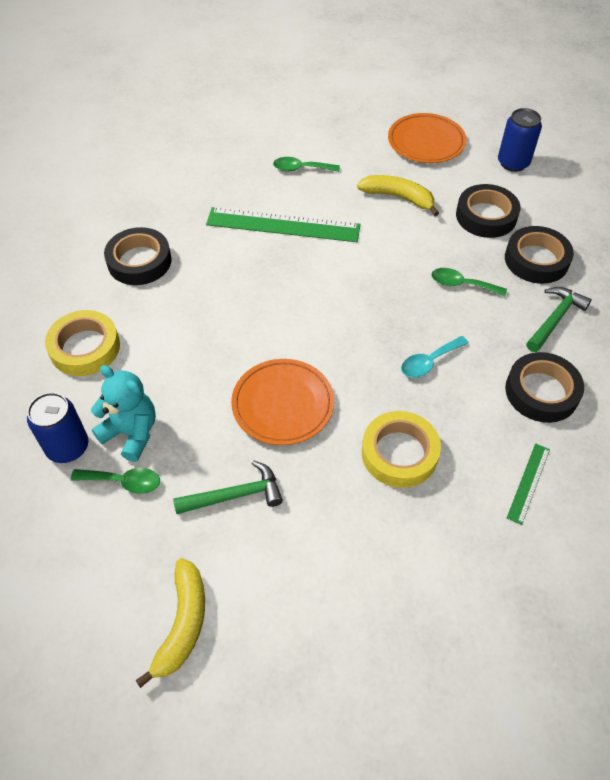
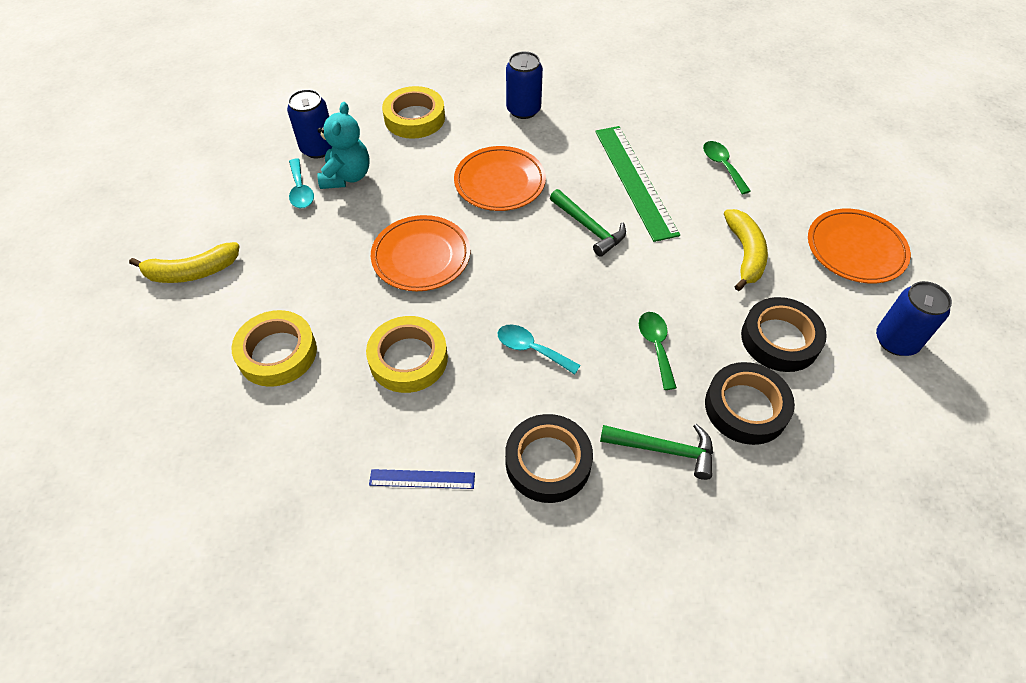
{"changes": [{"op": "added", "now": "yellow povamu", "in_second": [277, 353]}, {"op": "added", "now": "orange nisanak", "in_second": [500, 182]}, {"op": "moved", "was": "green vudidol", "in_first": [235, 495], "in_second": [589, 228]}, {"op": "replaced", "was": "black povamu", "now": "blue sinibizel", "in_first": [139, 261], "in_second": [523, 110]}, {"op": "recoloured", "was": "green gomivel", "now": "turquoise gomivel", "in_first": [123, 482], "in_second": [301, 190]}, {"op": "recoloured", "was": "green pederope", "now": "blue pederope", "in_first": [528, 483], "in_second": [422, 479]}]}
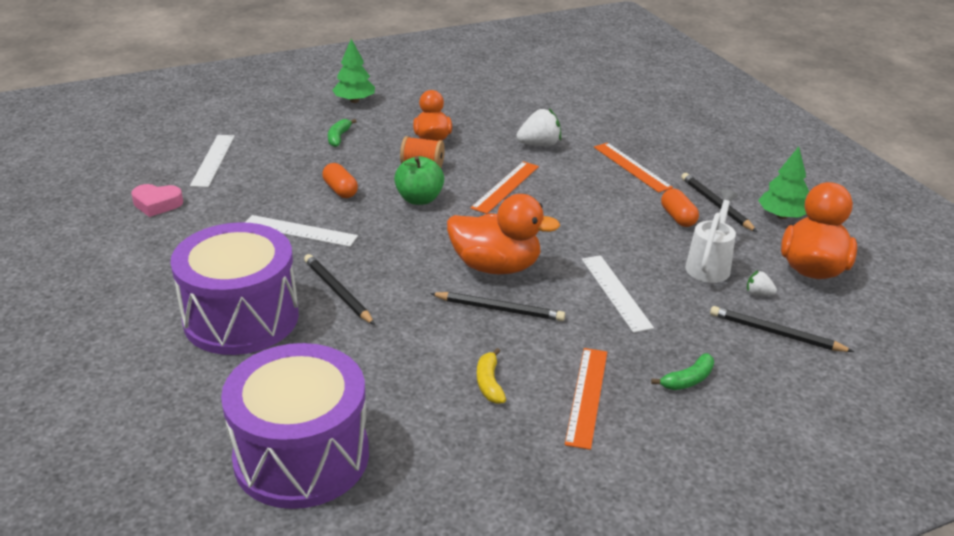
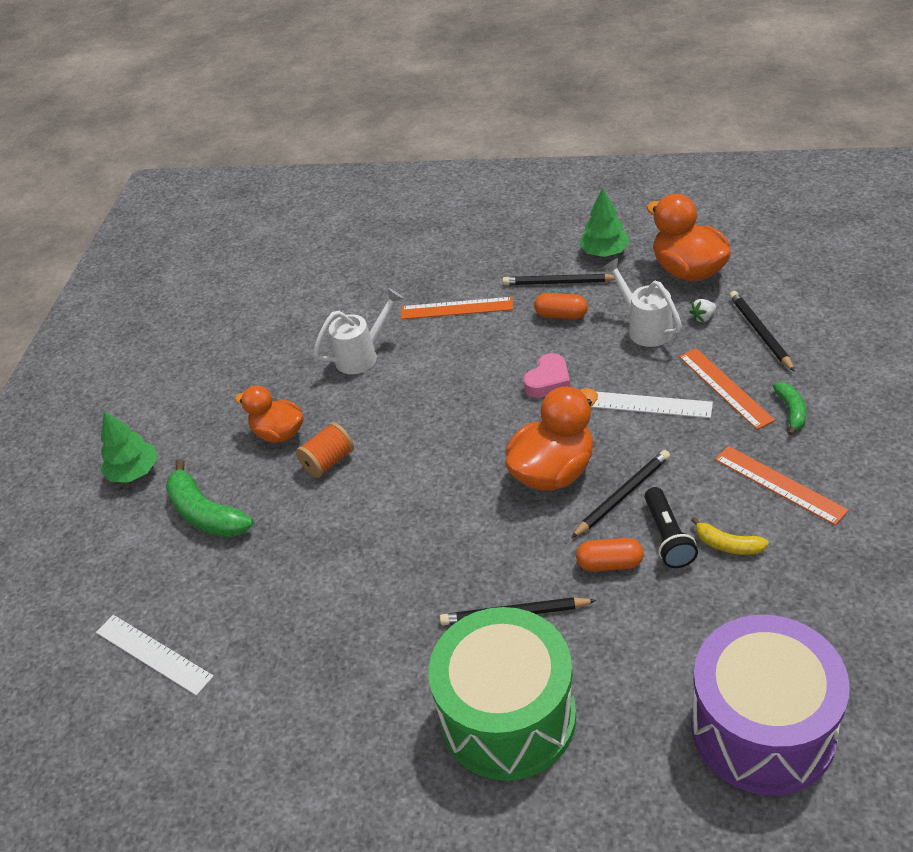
{"changes": [{"op": "removed", "was": "white pederope", "in_first": [300, 231]}, {"op": "removed", "was": "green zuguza", "in_first": [419, 199]}, {"op": "added", "now": "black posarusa", "in_second": [667, 537]}, {"op": "moved", "was": "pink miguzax", "in_first": [157, 204], "in_second": [548, 381]}, {"op": "moved", "was": "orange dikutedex", "in_first": [340, 190], "in_second": [610, 563]}, {"op": "moved", "was": "orange pederope", "in_first": [506, 187], "in_second": [725, 387]}, {"op": "replaced", "was": "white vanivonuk", "now": "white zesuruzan", "in_first": [539, 145], "in_second": [363, 355]}, {"op": "recoloured", "was": "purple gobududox", "now": "green gobududox", "in_first": [241, 318], "in_second": [508, 716]}, {"op": "turned", "was": "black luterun", "in_first": [776, 333], "in_second": [760, 332], "clockwise": 105}, {"op": "resized", "was": "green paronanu", "in_first": [338, 137], "in_second": [206, 514], "ratio": 1.81}]}
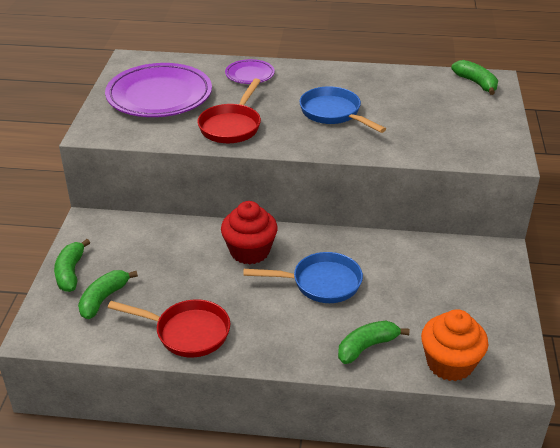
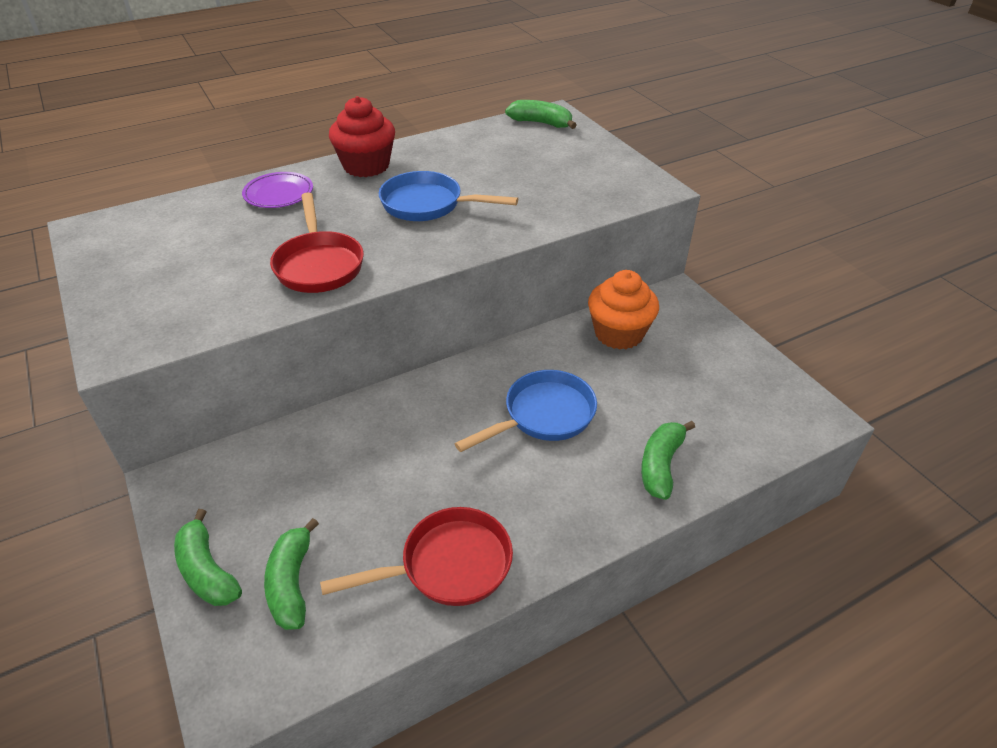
{"changes": [{"op": "removed", "was": "purple nisanak", "in_first": [159, 96]}, {"op": "moved", "was": "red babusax", "in_first": [249, 251], "in_second": [366, 166]}, {"op": "moved", "was": "orange babusax", "in_first": [450, 364], "in_second": [619, 333]}]}
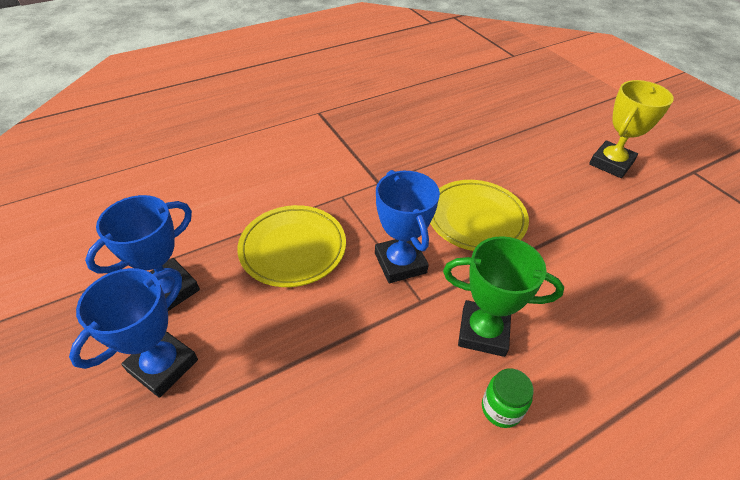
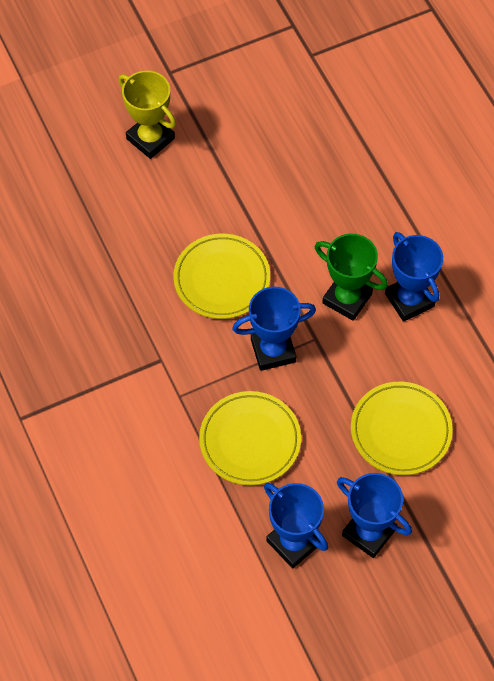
{"changes": [{"op": "added", "now": "yellow nisanak", "in_second": [400, 431]}, {"op": "replaced", "was": "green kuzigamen", "now": "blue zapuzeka", "in_first": [501, 408], "in_second": [409, 300]}, {"op": "turned", "was": "green zapuzeka", "in_first": [483, 332], "in_second": [347, 298], "clockwise": -75}]}
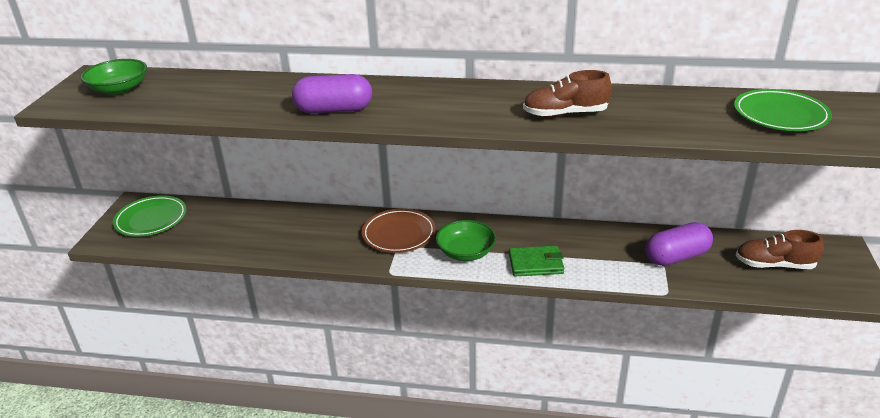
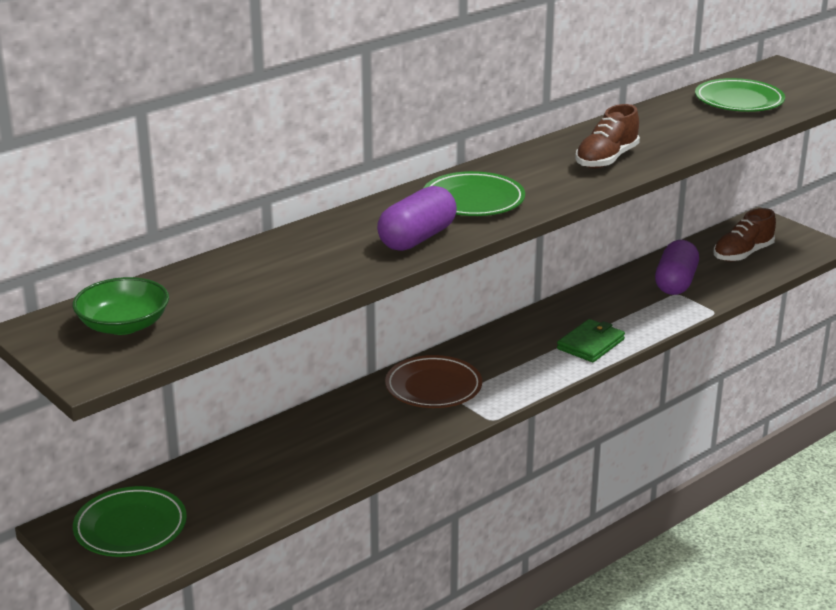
{"changes": [{"op": "removed", "was": "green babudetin", "in_first": [466, 252]}, {"op": "added", "now": "green nisanak", "in_second": [473, 200]}]}
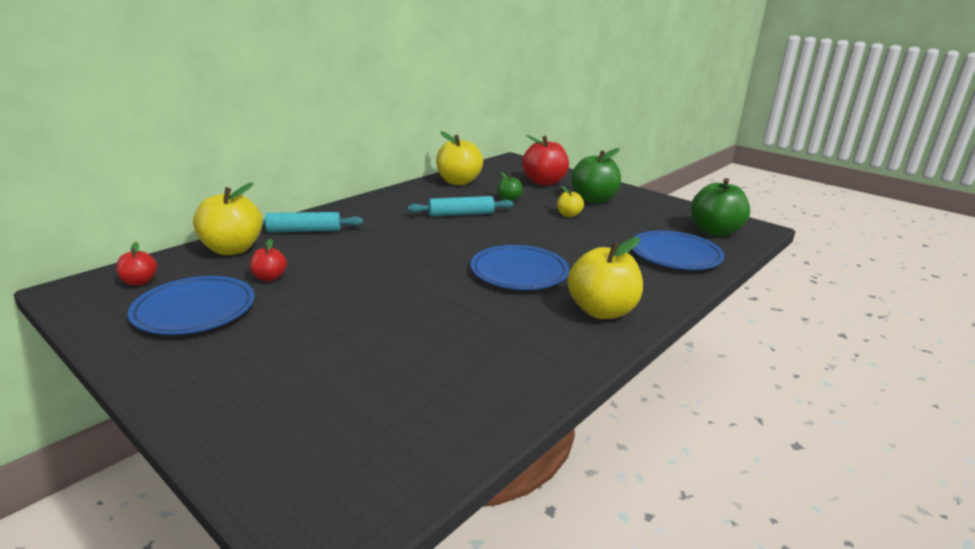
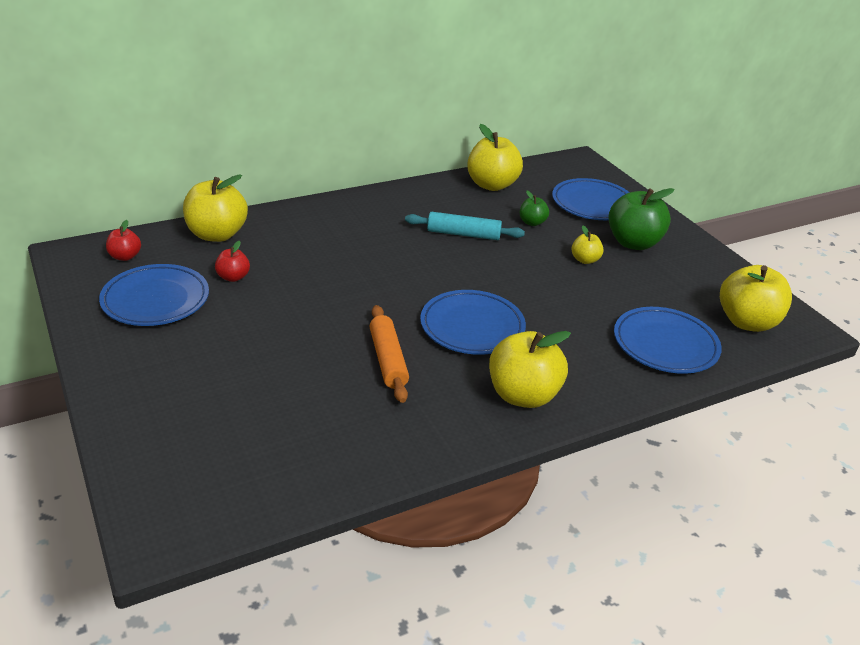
{"changes": [{"op": "removed", "was": "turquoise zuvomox", "in_first": [304, 231]}, {"op": "added", "now": "orange zuvomox", "in_second": [388, 360]}, {"op": "replaced", "was": "red zuguza", "now": "blue nisanak", "in_first": [544, 182], "in_second": [592, 204]}, {"op": "recoloured", "was": "green zuguza", "now": "yellow zuguza", "in_first": [715, 231], "in_second": [747, 322]}]}
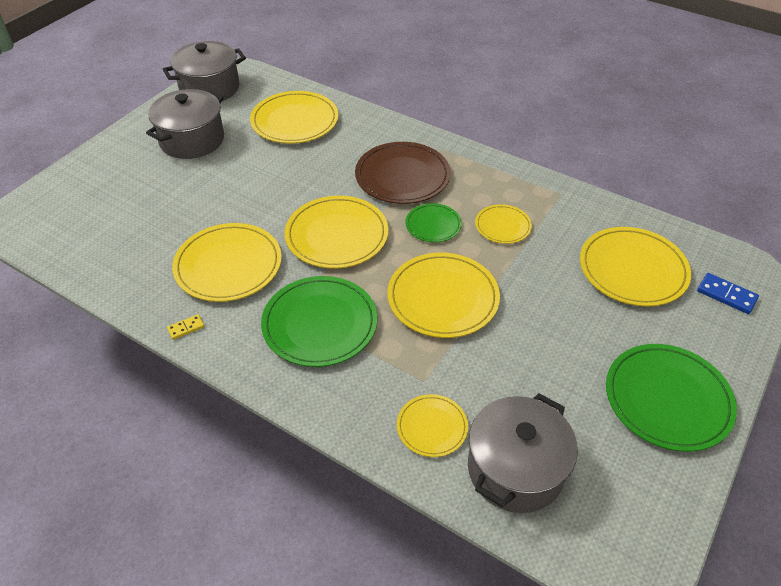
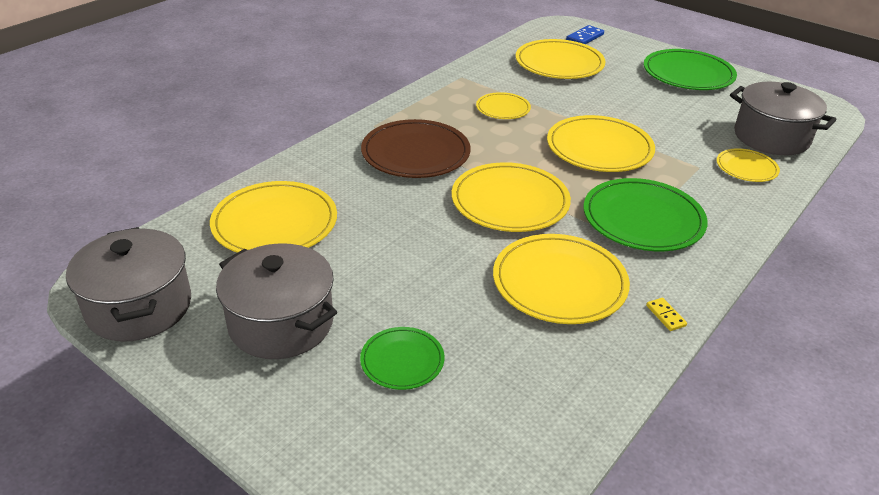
{"changes": [{"op": "moved", "was": "green nisanak", "in_first": [433, 225], "in_second": [402, 360]}]}
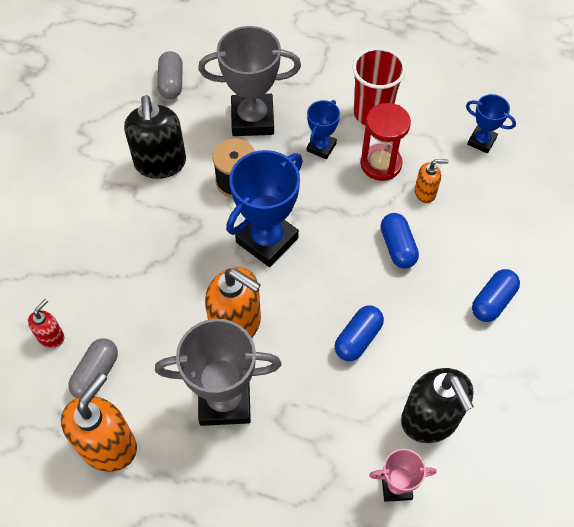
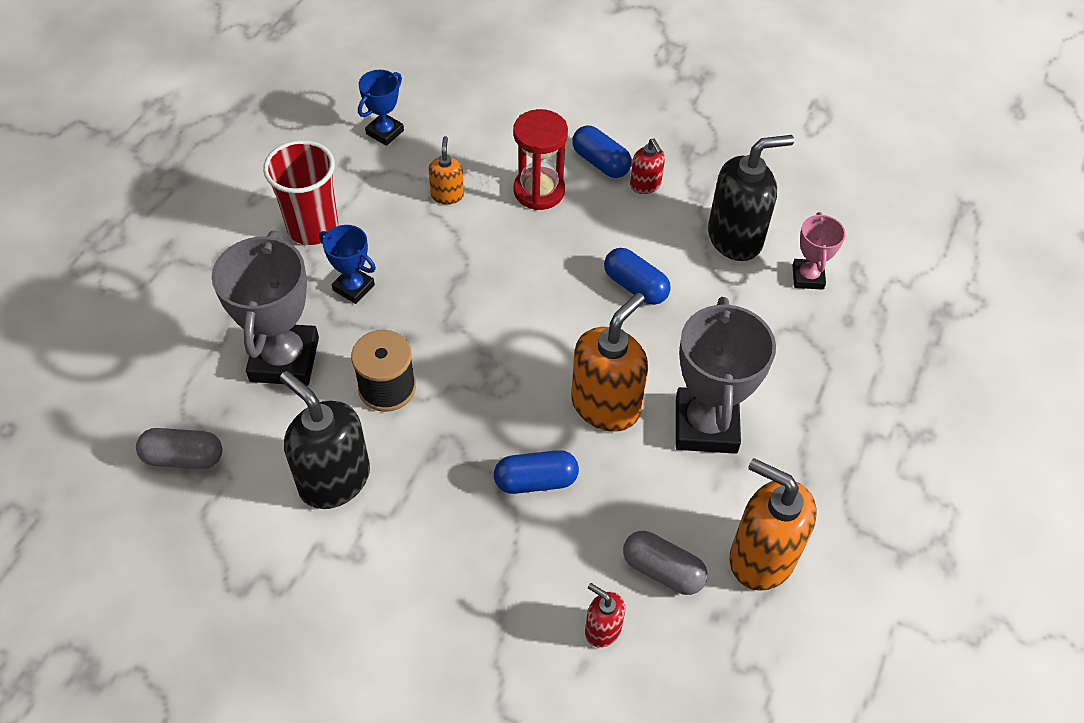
{"changes": [{"op": "removed", "was": "blue zapuzeka", "in_first": [267, 240]}, {"op": "added", "now": "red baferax", "in_second": [645, 185]}, {"op": "moved", "was": "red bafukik", "in_first": [381, 164], "in_second": [539, 191]}, {"op": "moved", "was": "blue dikutedex", "in_first": [397, 247], "in_second": [536, 480]}, {"op": "turned", "was": "black baferax", "in_first": [160, 163], "in_second": [334, 479], "clockwise": -135}]}
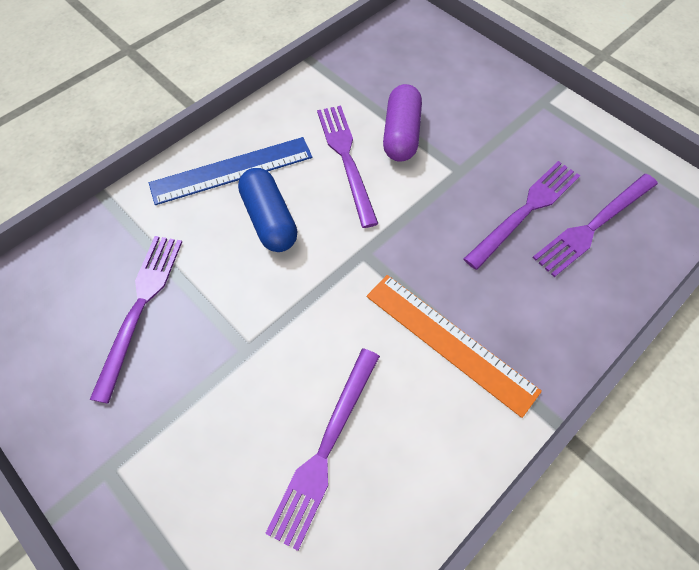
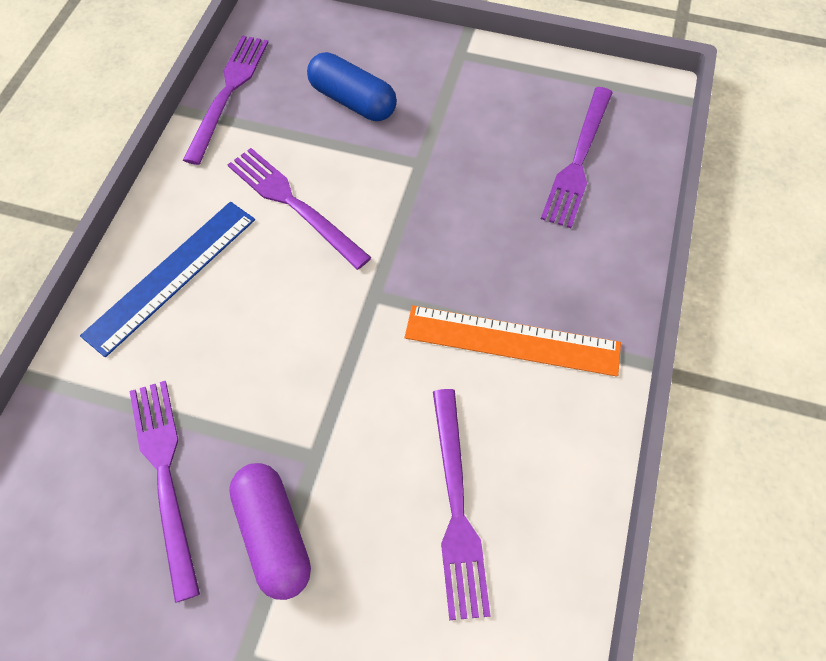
{"changes": [{"op": "moved", "was": "blue dikutedex", "in_first": [269, 220], "in_second": [352, 101]}, {"op": "moved", "was": "purple dikutedex", "in_first": [401, 134], "in_second": [273, 535]}, {"op": "moved", "was": "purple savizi", "in_first": [525, 211], "in_second": [228, 93]}]}
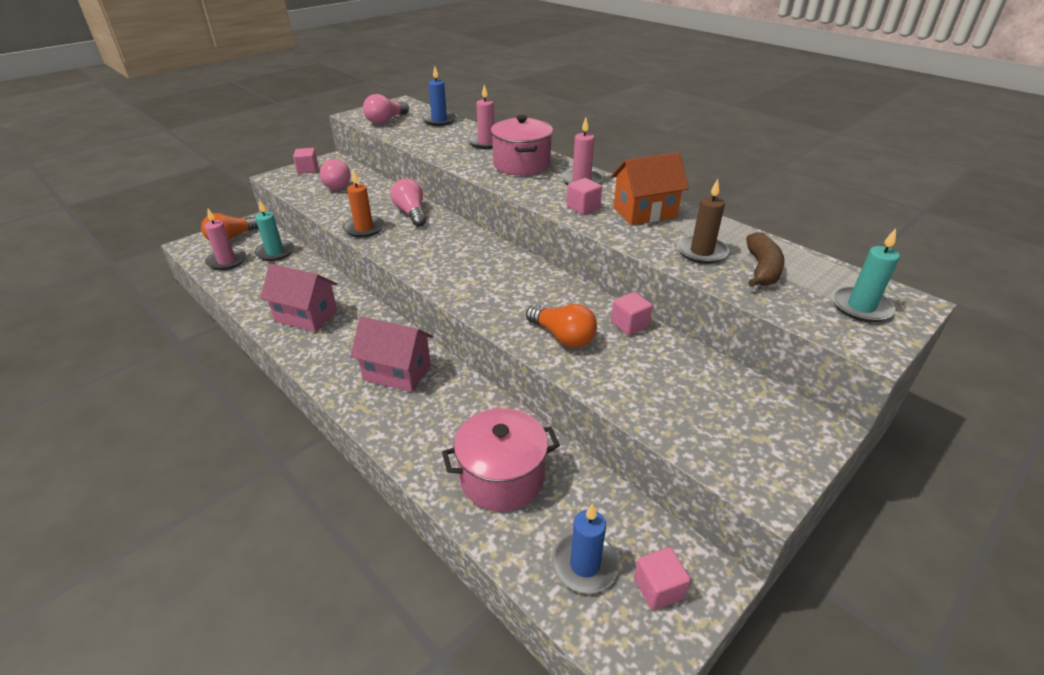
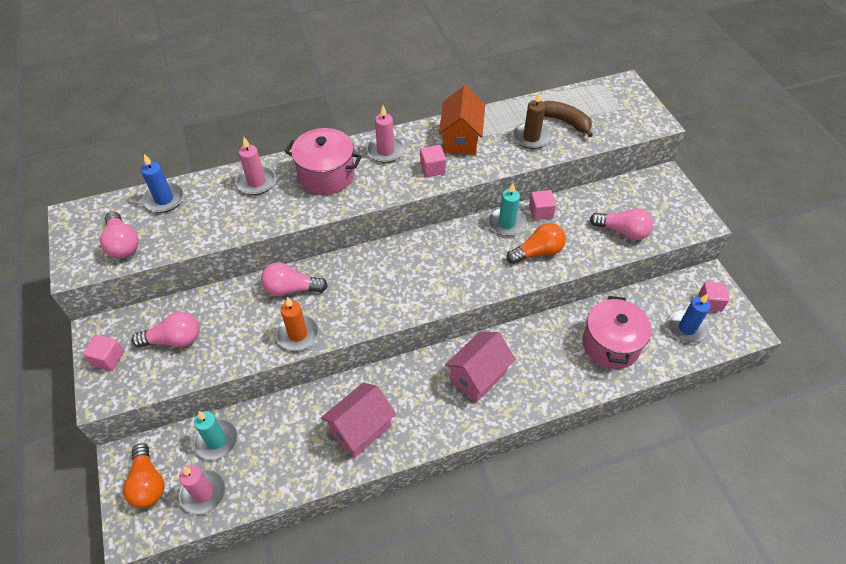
{"changes": [{"op": "added", "now": "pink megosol", "in_second": [622, 231]}, {"op": "moved", "was": "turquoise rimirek", "in_first": [861, 307], "in_second": [506, 223]}]}
